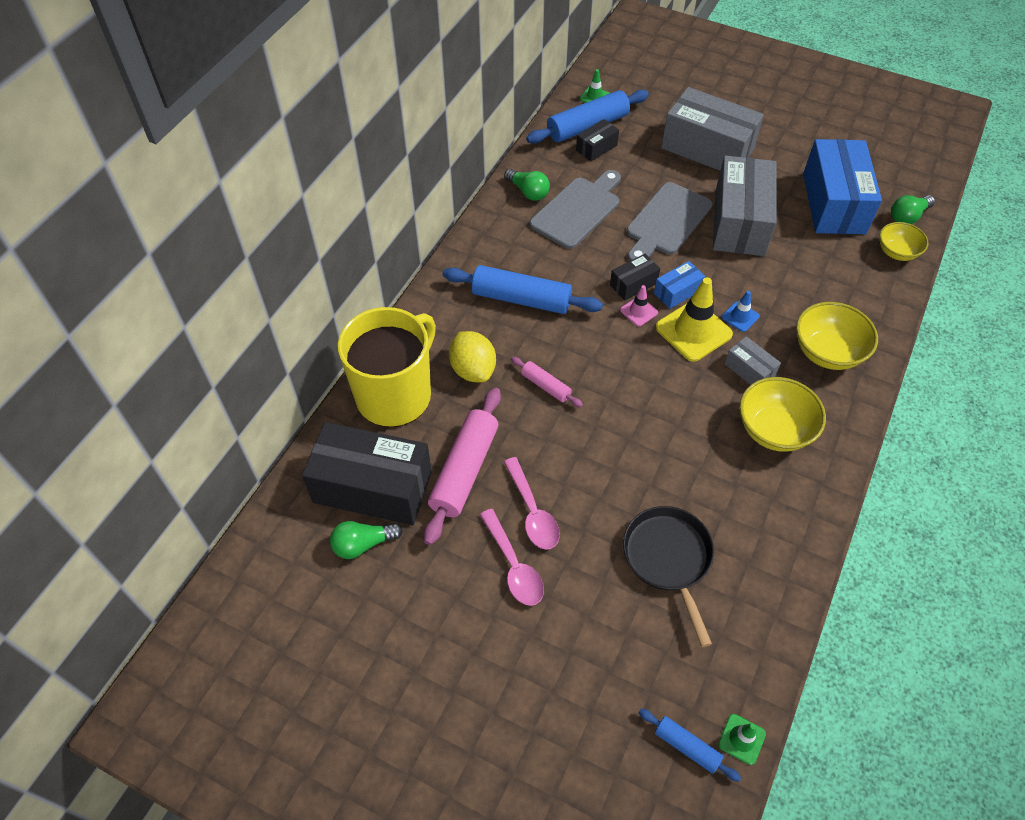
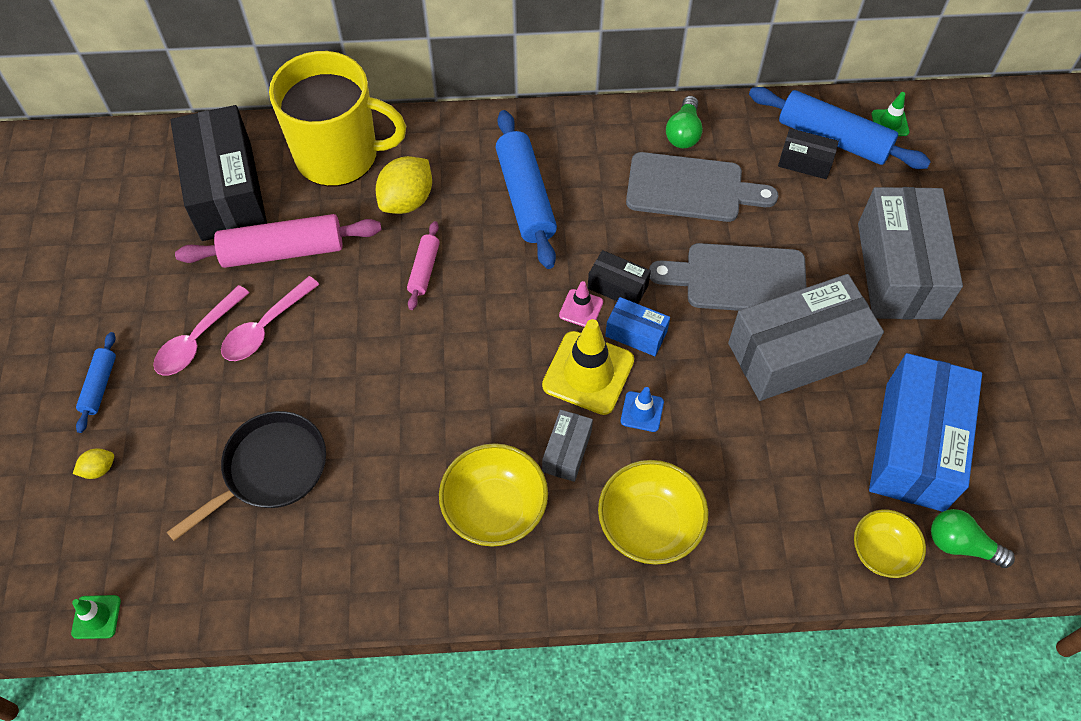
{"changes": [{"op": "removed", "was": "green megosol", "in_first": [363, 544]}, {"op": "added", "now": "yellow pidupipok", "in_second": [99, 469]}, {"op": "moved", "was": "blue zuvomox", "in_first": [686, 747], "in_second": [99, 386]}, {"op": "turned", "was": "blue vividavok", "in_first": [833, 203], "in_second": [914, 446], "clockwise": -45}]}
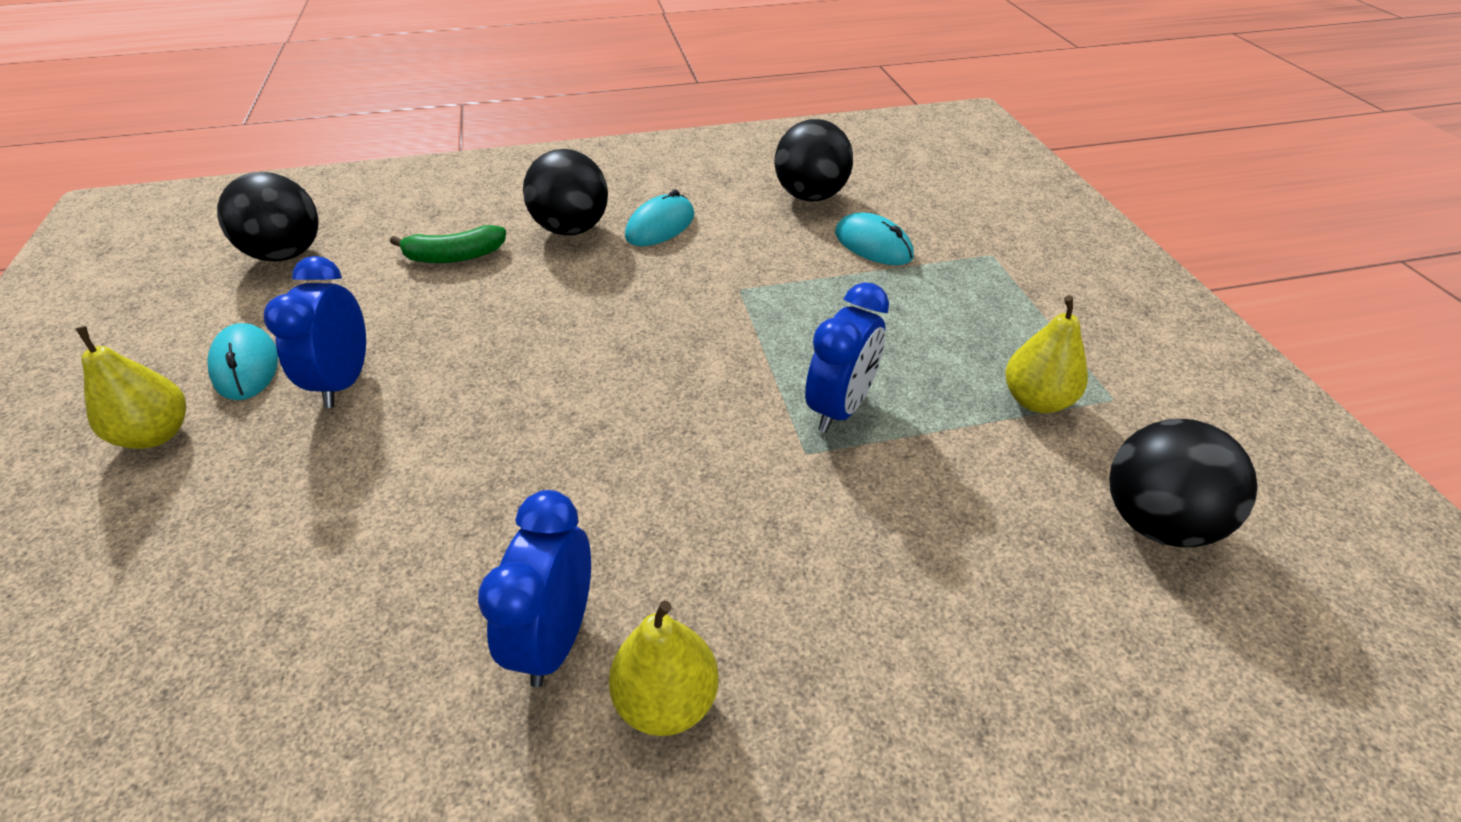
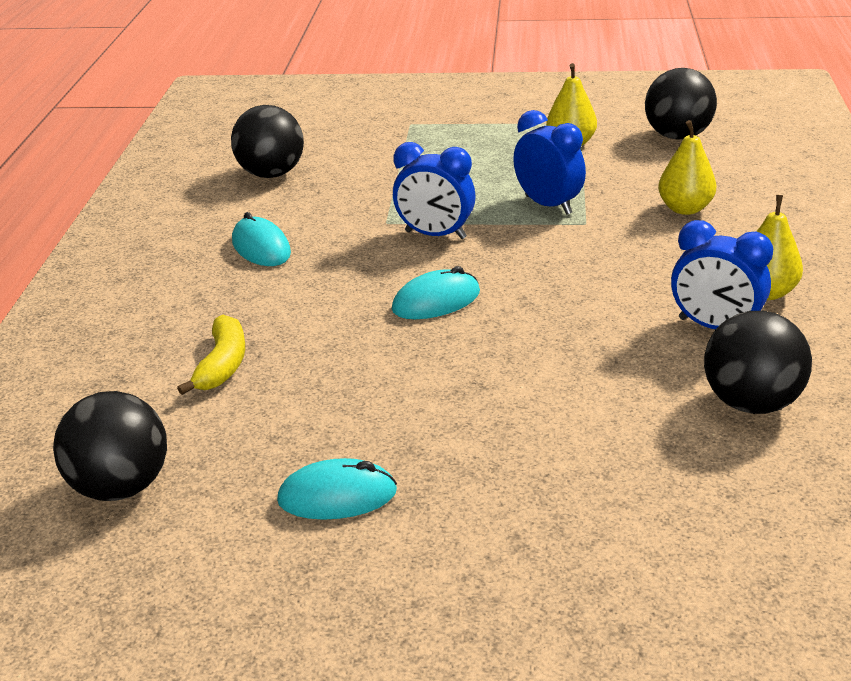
{"changes": [{"op": "moved", "was": "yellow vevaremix", "in_first": [157, 434], "in_second": [685, 208]}, {"op": "moved", "was": "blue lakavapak", "in_first": [344, 381], "in_second": [435, 235]}, {"op": "moved", "was": "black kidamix", "in_first": [572, 229], "in_second": [751, 403]}, {"op": "moved", "was": "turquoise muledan", "in_first": [873, 245], "in_second": [436, 301]}, {"op": "recoloured", "was": "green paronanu", "now": "yellow paronanu", "in_first": [454, 256], "in_second": [223, 364]}]}
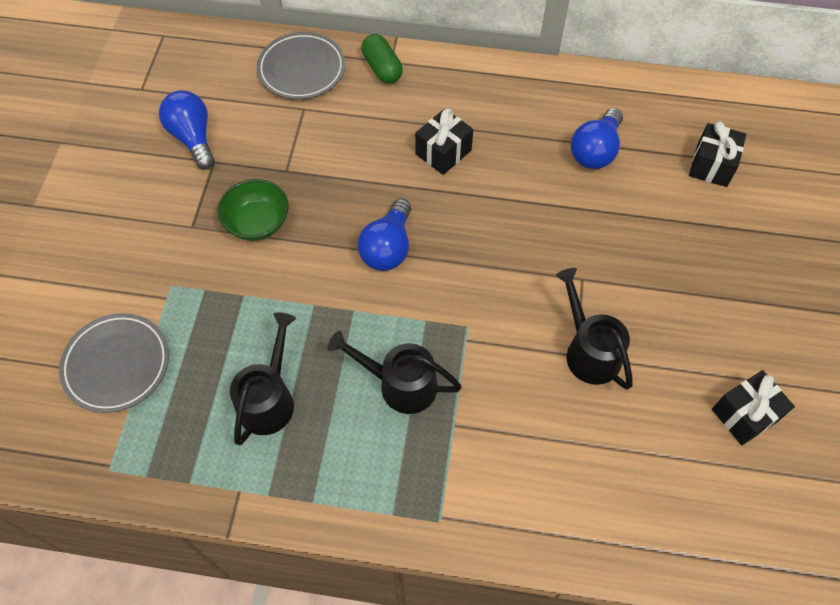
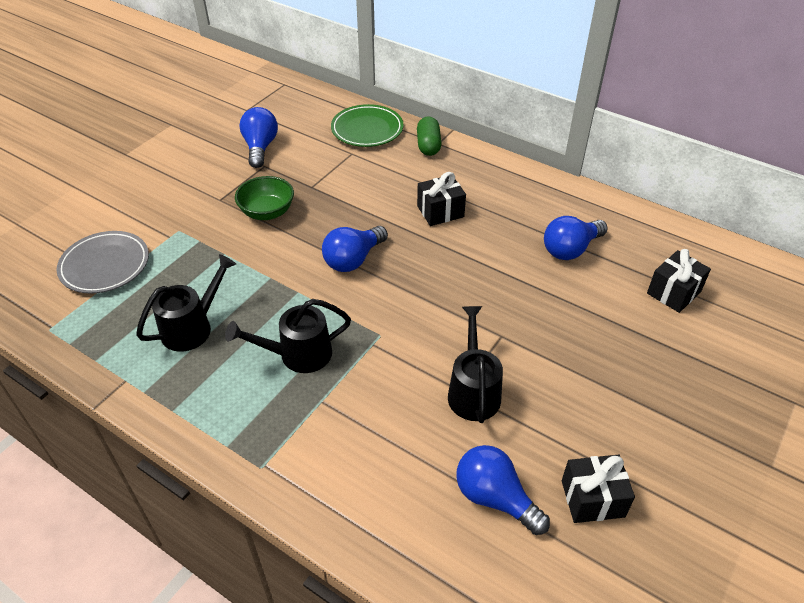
{"changes": [{"op": "added", "now": "blue megosol", "in_second": [495, 498]}, {"op": "recoloured", "was": "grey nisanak", "now": "green nisanak", "in_first": [302, 69], "in_second": [367, 129]}, {"op": "turned", "was": "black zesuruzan", "in_first": [399, 384], "in_second": [297, 355], "clockwise": -60}]}
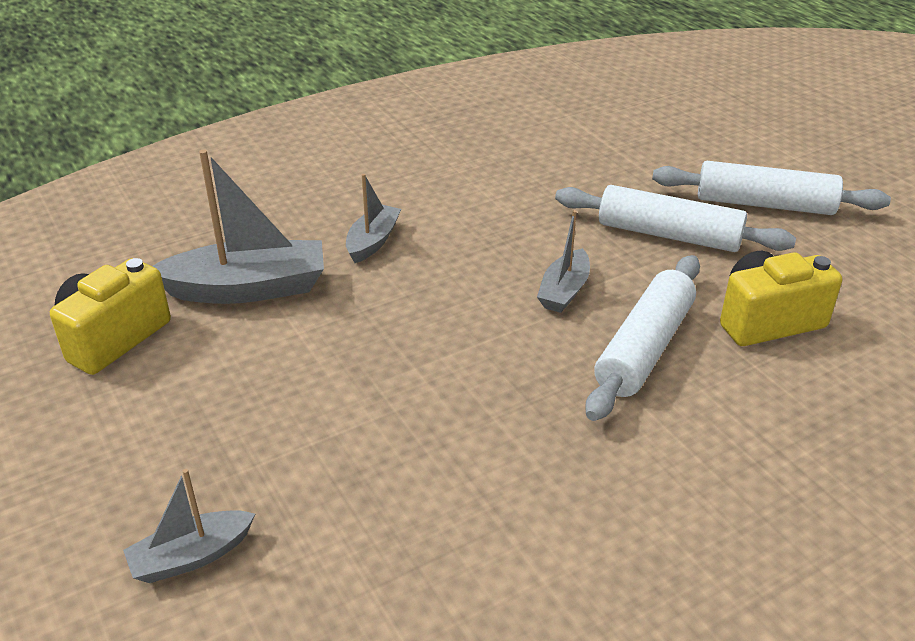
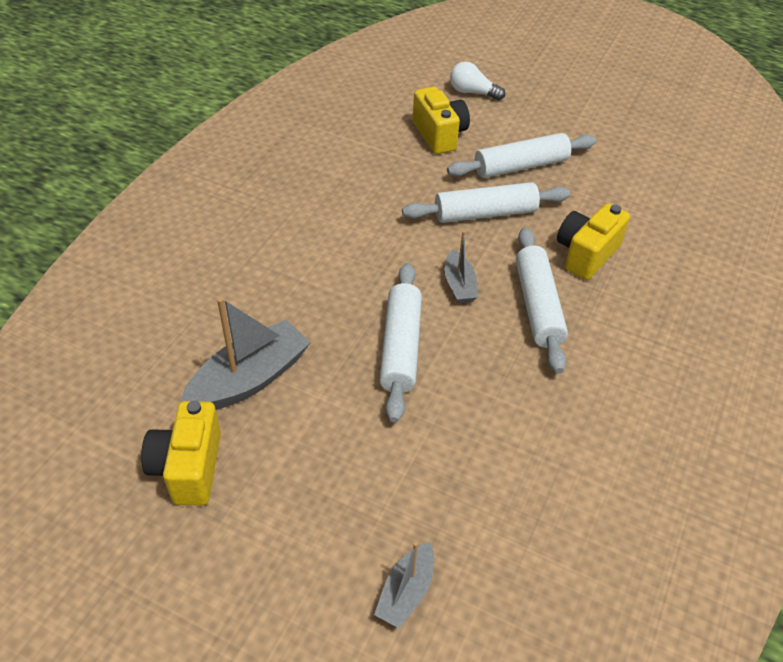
{"changes": [{"op": "removed", "was": "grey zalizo", "in_first": [373, 241]}, {"op": "added", "now": "white zuvomox", "in_second": [401, 347]}, {"op": "added", "now": "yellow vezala", "in_second": [439, 135]}, {"op": "added", "now": "white megosol", "in_second": [472, 92]}]}
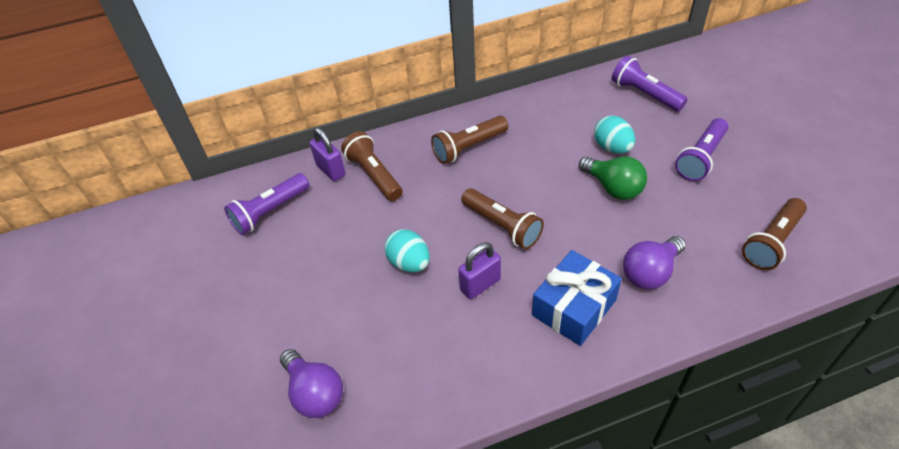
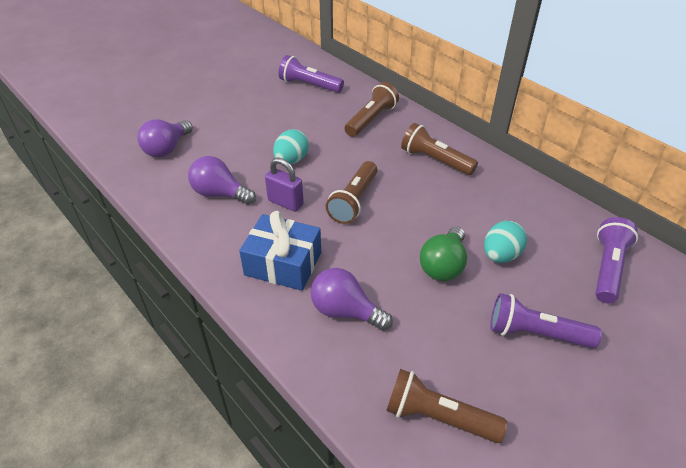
{"changes": [{"op": "removed", "was": "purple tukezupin", "in_first": [330, 170]}, {"op": "added", "now": "purple megosol", "in_second": [220, 194]}]}
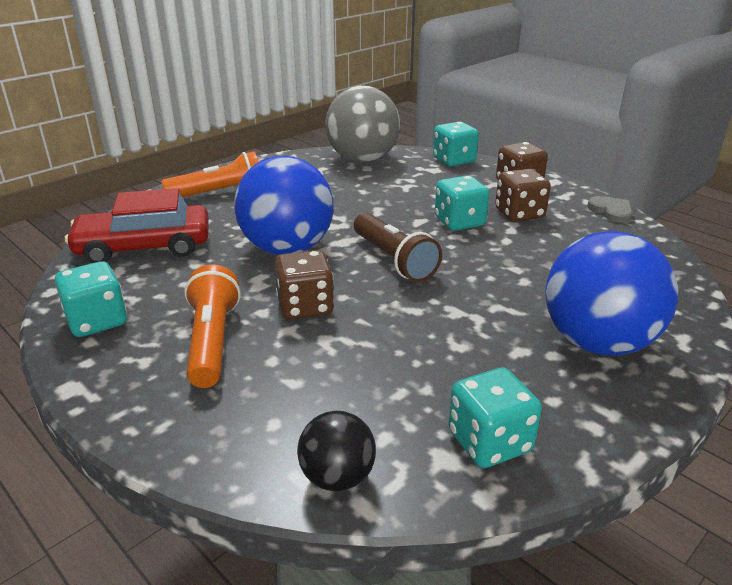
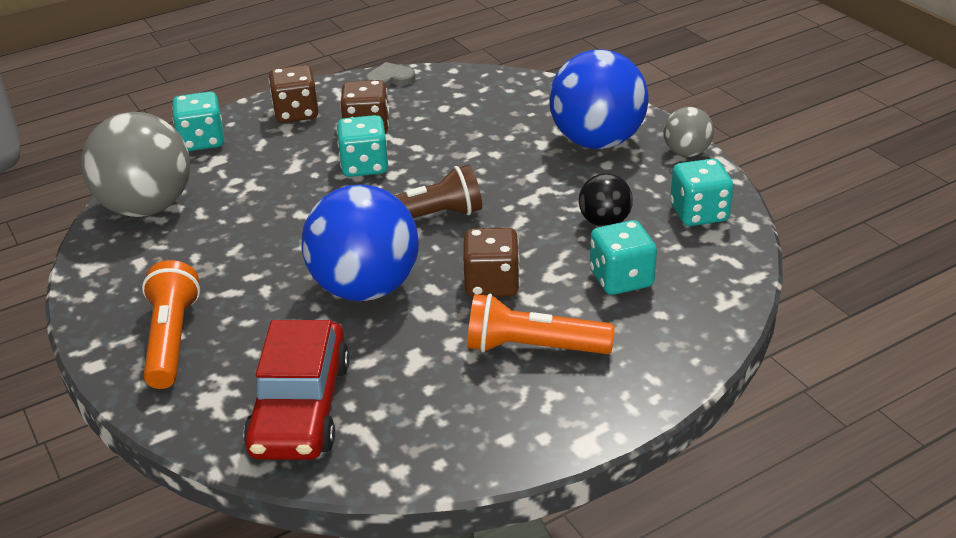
{"changes": [{"op": "added", "now": "grey kidamix", "in_second": [686, 152]}, {"op": "moved", "was": "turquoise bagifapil", "in_first": [97, 321], "in_second": [621, 279]}, {"op": "moved", "was": "black kidamix", "in_first": [337, 477], "in_second": [604, 222]}]}
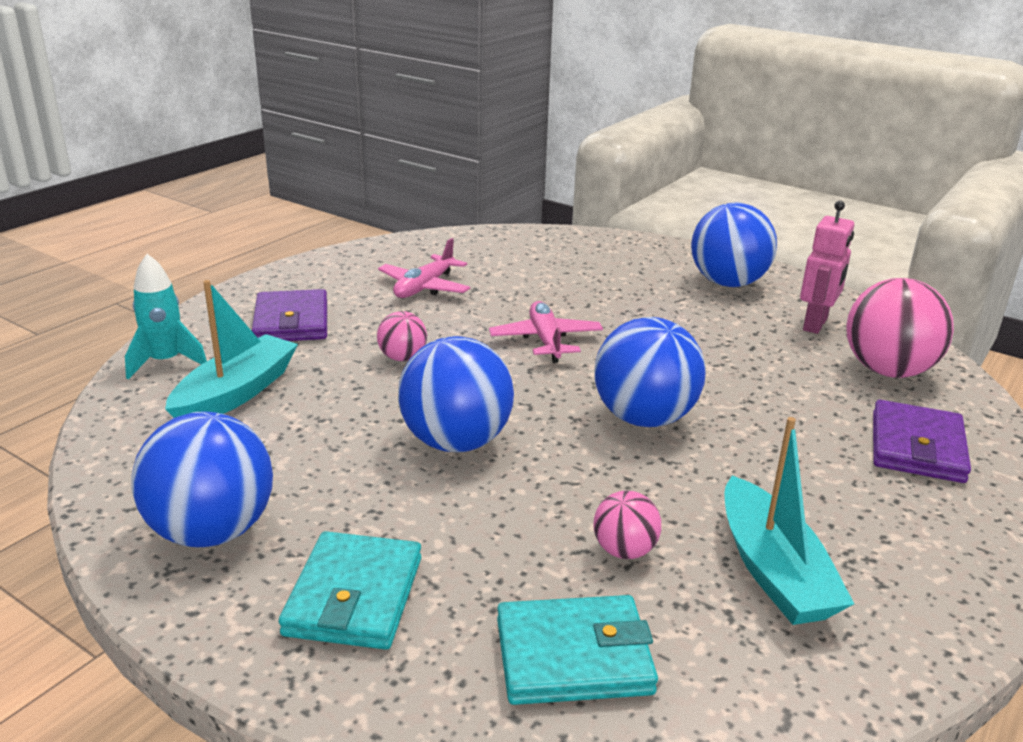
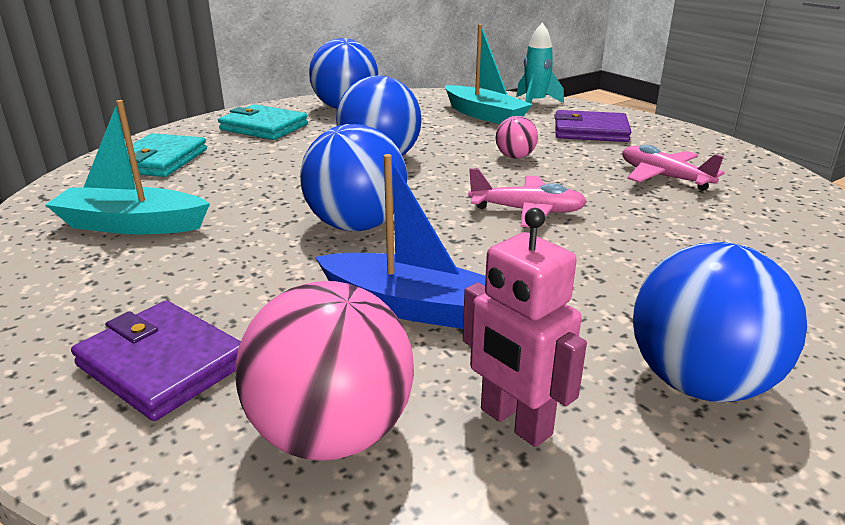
{"changes": [{"op": "removed", "was": "pink kidamix", "in_first": [624, 550]}, {"op": "added", "now": "blue zalizo", "in_second": [410, 307]}]}
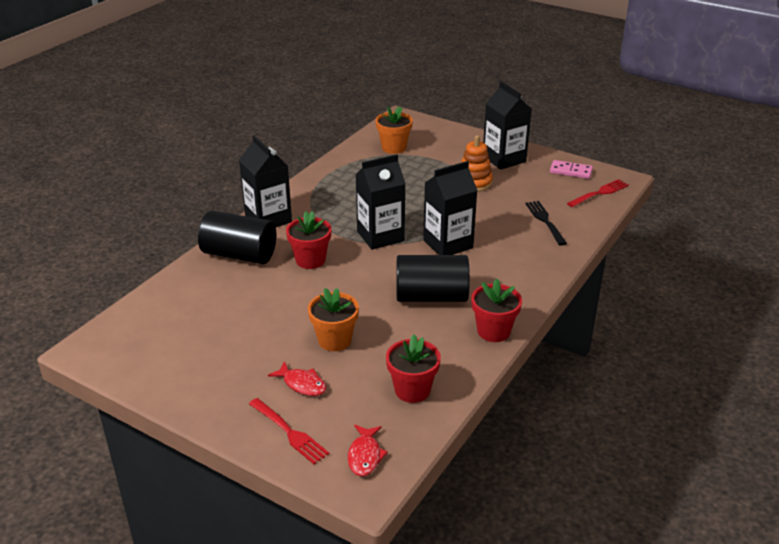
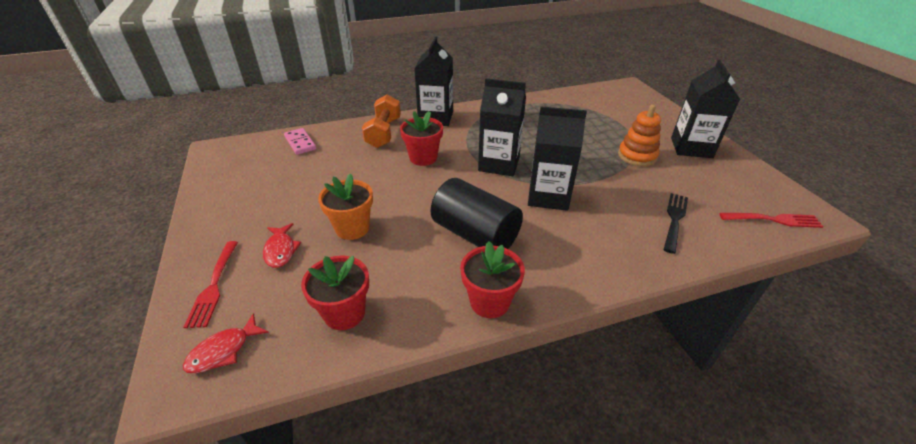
{"changes": [{"op": "removed", "was": "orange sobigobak", "in_first": [394, 147]}, {"op": "moved", "was": "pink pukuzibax", "in_first": [571, 171], "in_second": [300, 143]}, {"op": "replaced", "was": "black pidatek", "now": "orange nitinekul", "in_first": [239, 255], "in_second": [384, 133]}]}
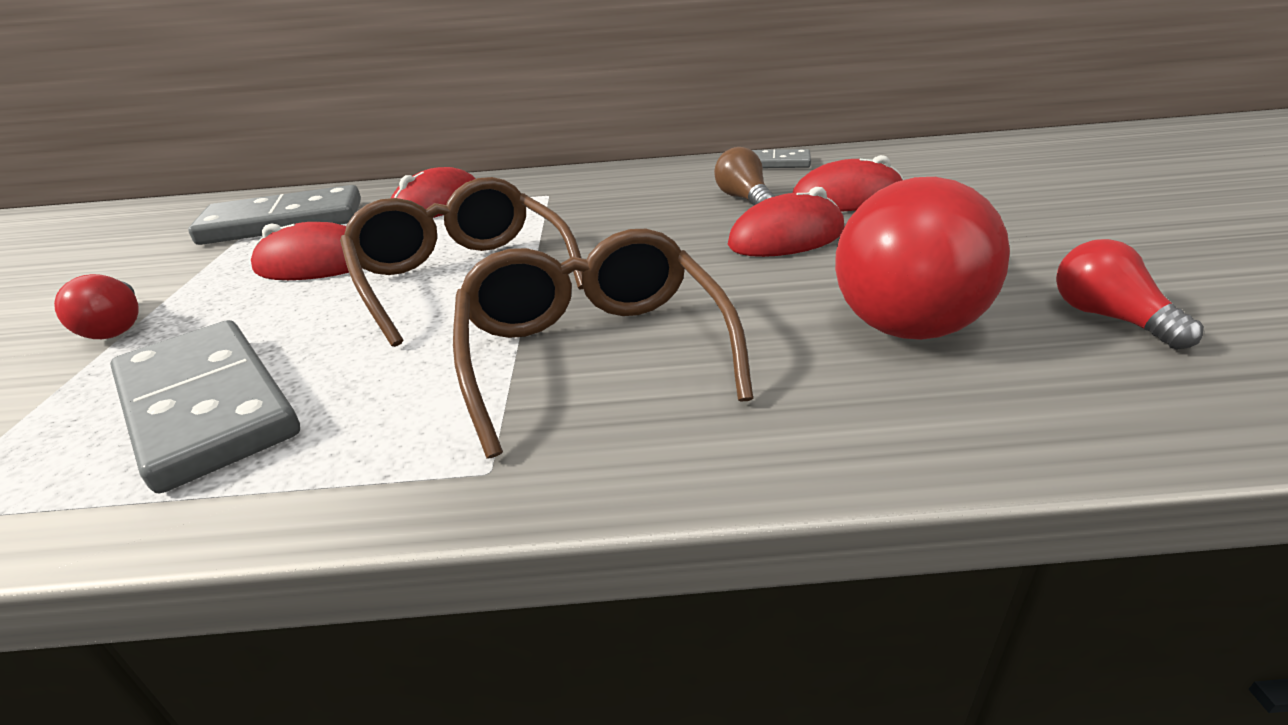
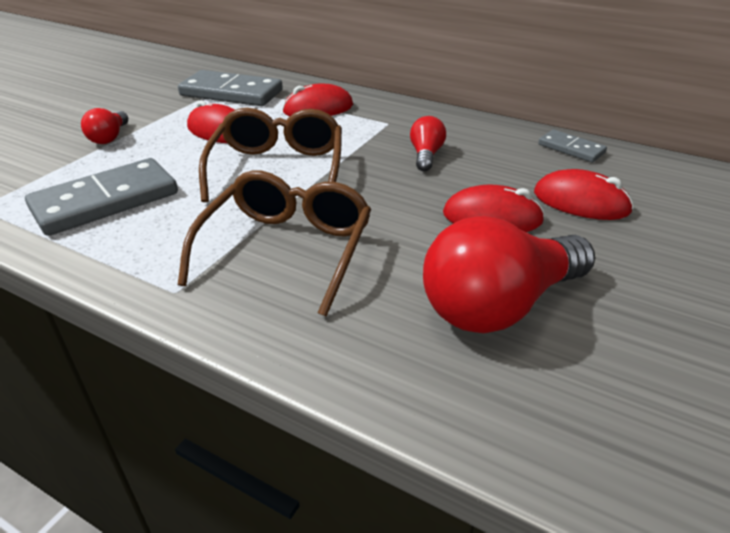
{"changes": [{"op": "removed", "was": "brown megosol", "in_first": [744, 199]}, {"op": "moved", "was": "red megosol", "in_first": [1109, 318], "in_second": [426, 155]}, {"op": "turned", "was": "grey pukuzibax", "in_first": [207, 406], "in_second": [105, 201], "clockwise": 60}]}
